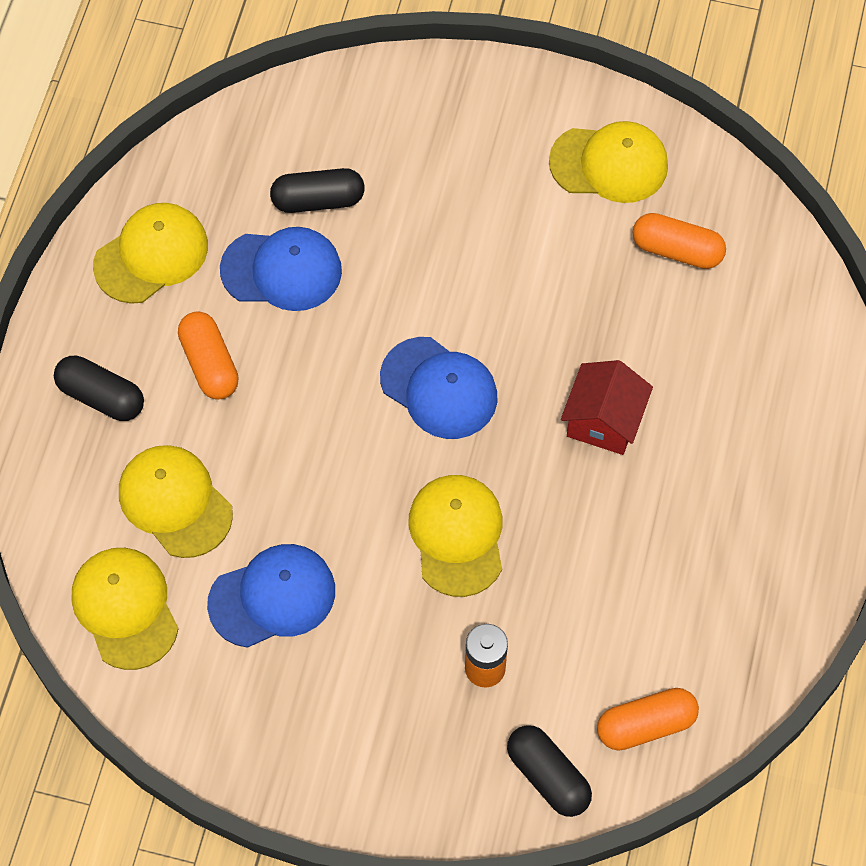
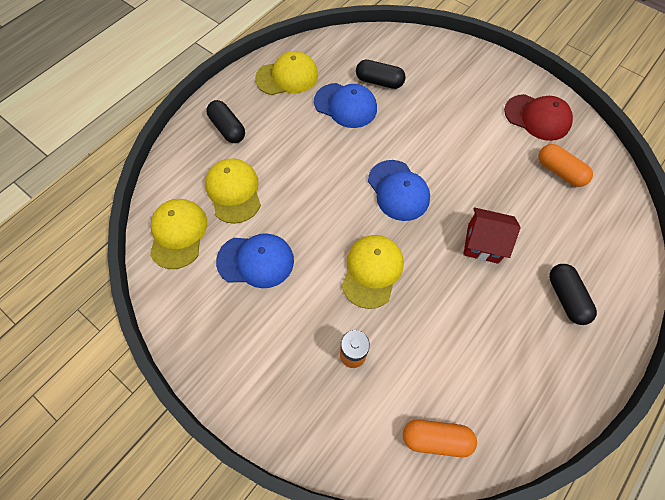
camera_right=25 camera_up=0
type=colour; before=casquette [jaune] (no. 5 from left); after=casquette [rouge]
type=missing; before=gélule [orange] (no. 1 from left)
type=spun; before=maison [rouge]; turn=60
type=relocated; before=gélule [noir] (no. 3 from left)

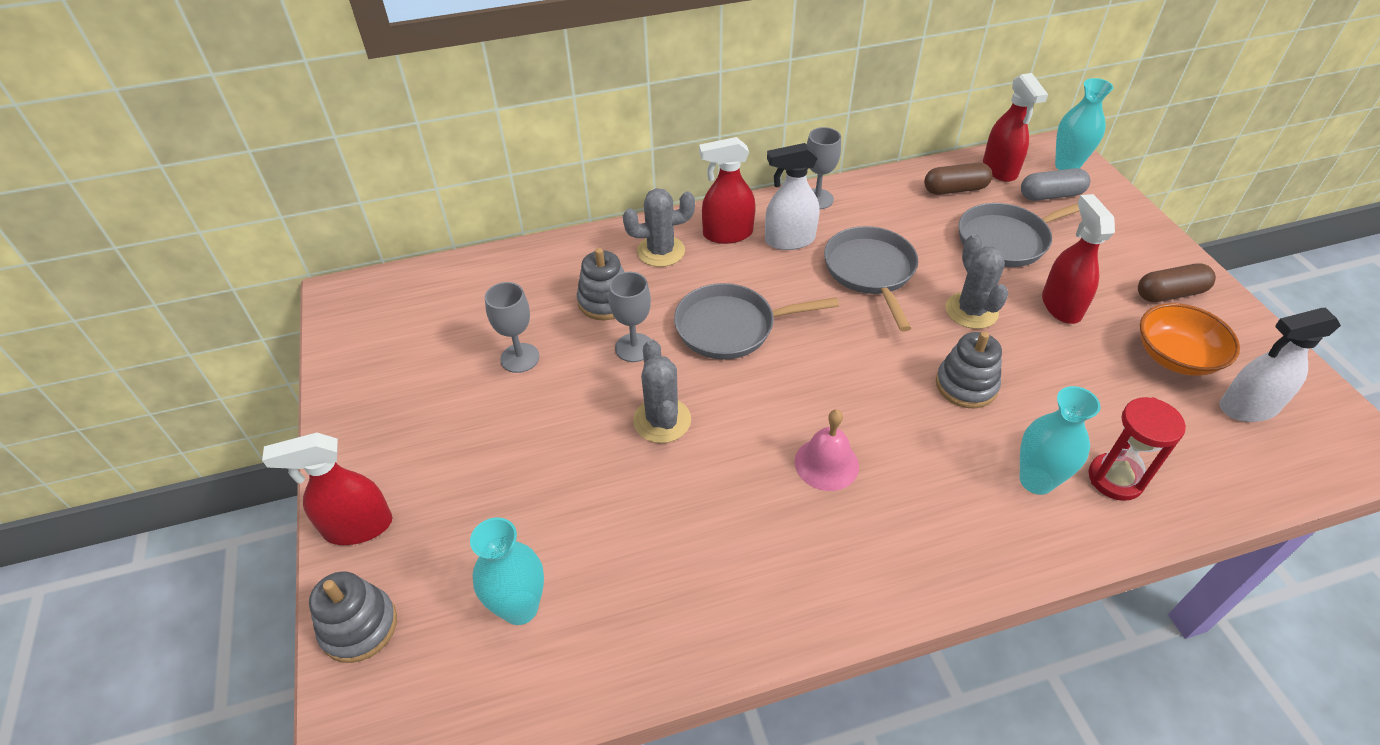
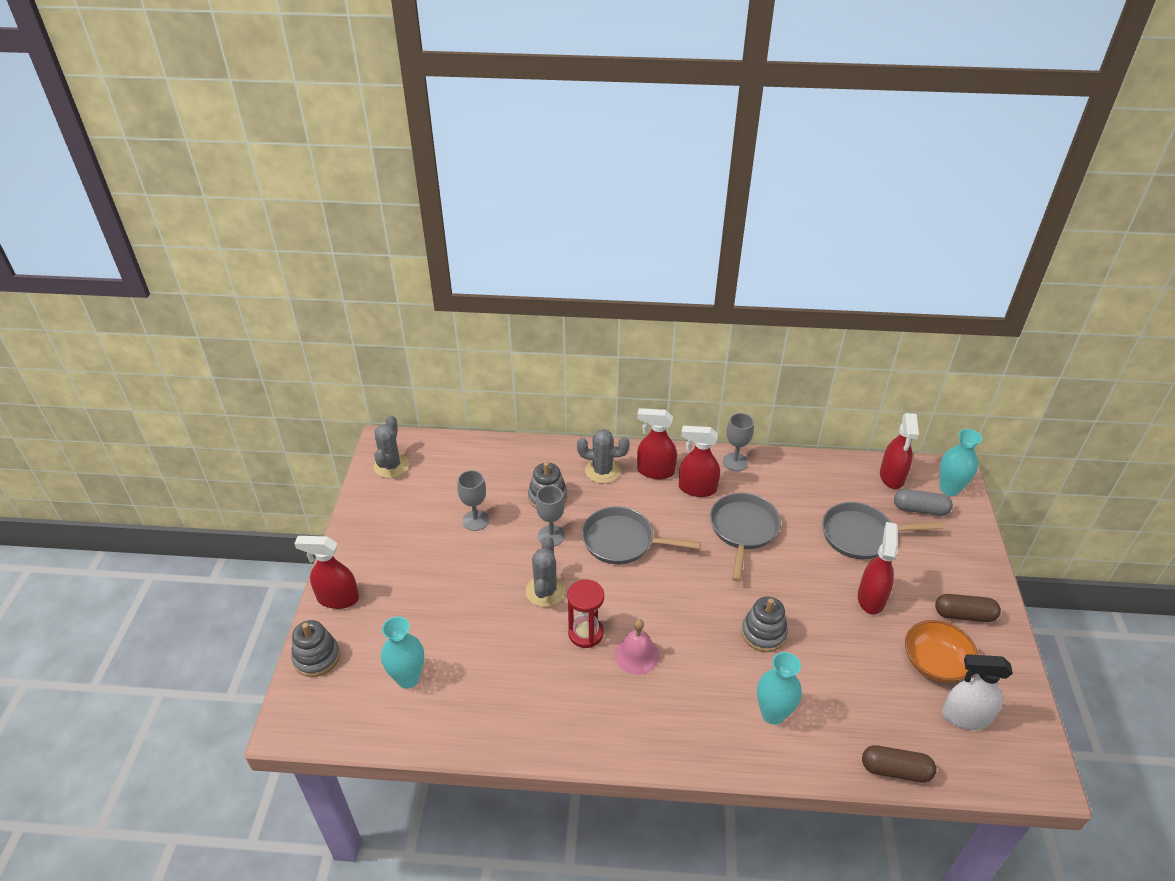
camera_right=20 camera_up=-5
type=colour; before=vaporisateur [blanc] (no. 1 from left); after=vaporisateur [rouge] (no. 3 from left)
type=relocated; before=gélule [marron] (no. 1 from left)
type=relocated; before=cactus [gris] (no. 3 from left in the first image); after=cactus [gris] (no. 1 from left)
type=relocated; before=sablier [rouge]

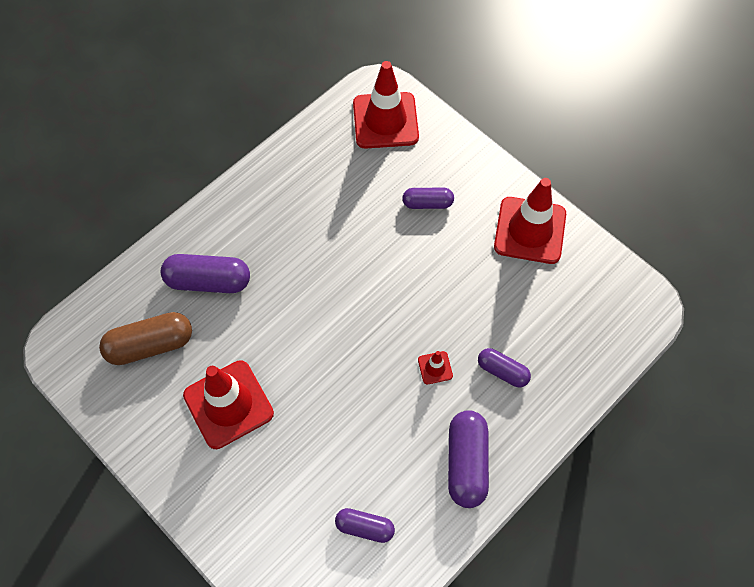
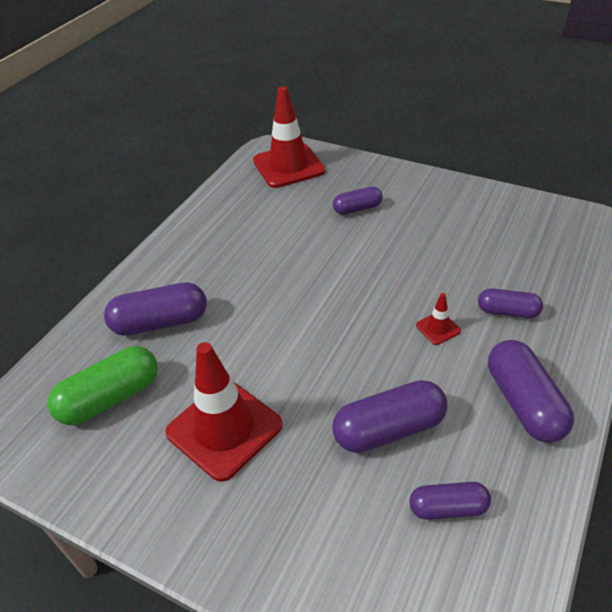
camera_right=-15 camera_up=-20
type=missing; before=cône de chantier [rouge] (no. 4 from left)
type=colour; before=gélule [marron]; after=gélule [vert]
type=appeared; after=gélule [violet] (no. 3 from left)

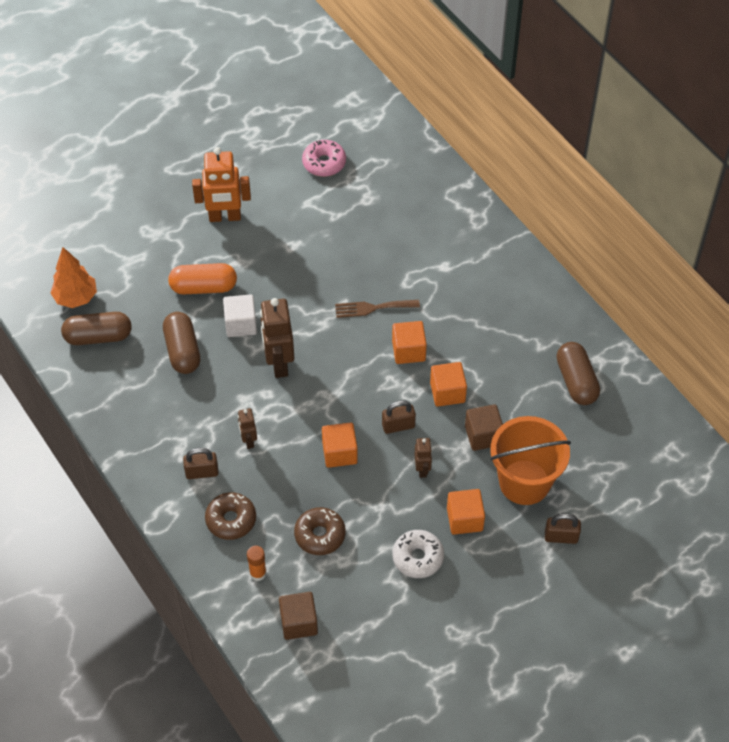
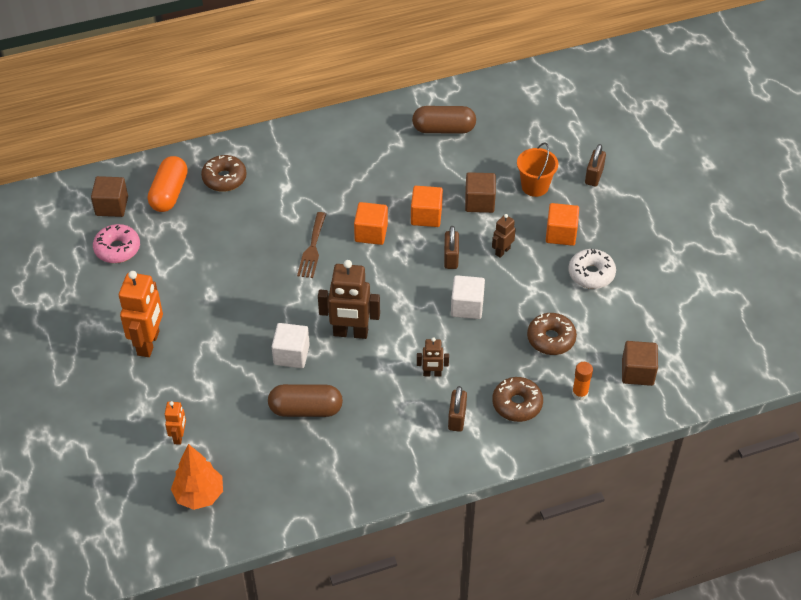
camera_right=-75 camera_up=-5
type=relocated; before=gélule [orange]
type=missing; before=gélule [marron] (no. 1 from left)
type=size; before=seau [orange]; scale=0.59
type=colour; before=cube [orange] (no. 1 from left); after=cube [blanc] (no. 2 from left)
type=spun; before=robot [marron] (no. 3 from left); turn=-60
type=appeared; after=beignet [marron] (no. 1 from left)
type=appeared; after=cube [marron] (no. 1 from left)
type=appeared; after=robot [orange] (no. 2 from left)

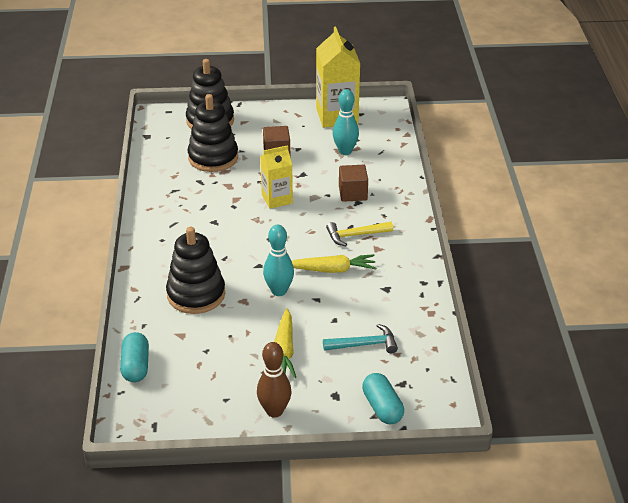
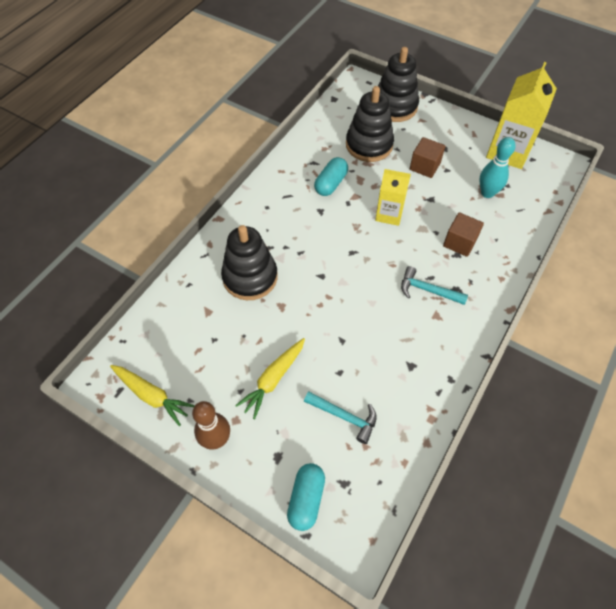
camera_right=35 camera_up=20
type=colour; before=marteau [jaune]; after=marteau [turquoise] (no. 2 from left)
type=missing; before=quille [turquoise] (no. 1 from left)
type=relocated; before=carotte [jaune] (no. 2 from left in the first image); after=carotte [jaune] (no. 1 from left)
type=relocated; before=gélule [turquoise] (no. 1 from left in the first image); after=gélule [turquoise] (no. 2 from left)

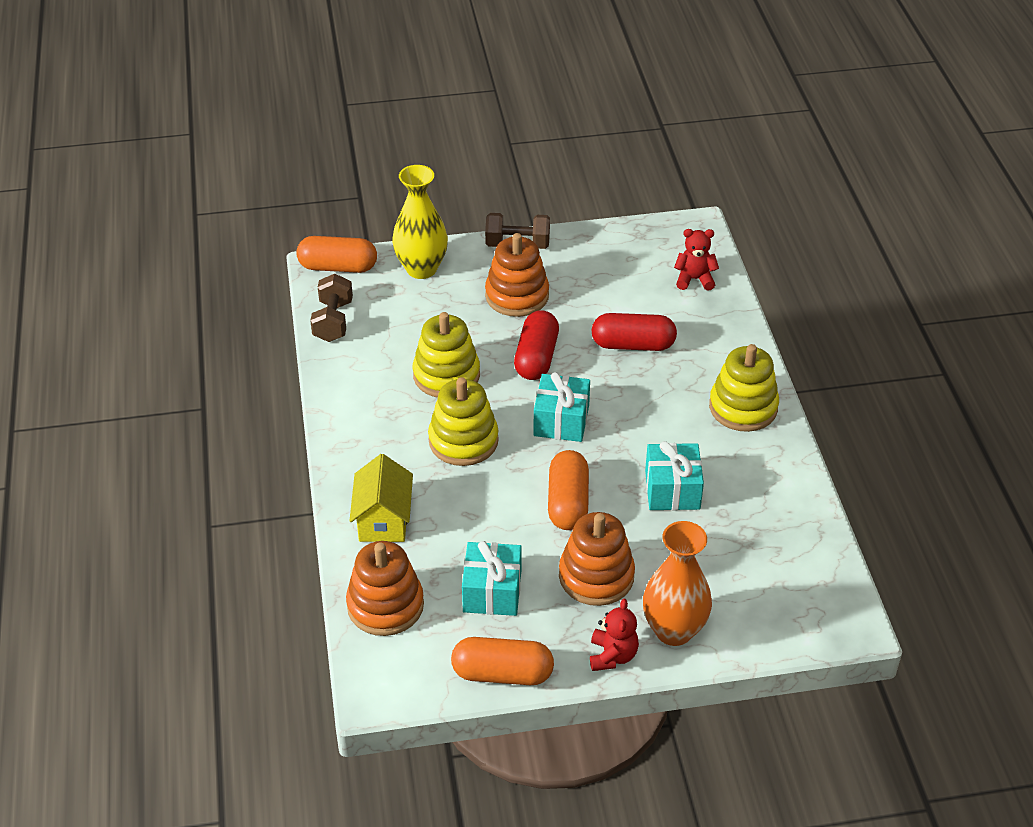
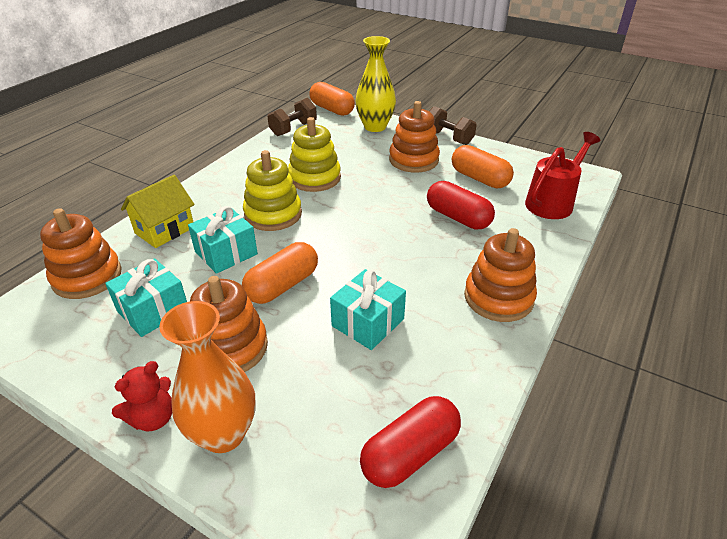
camera_right=40 camera_up=-5
type=exchanged; before=ours en peluche [rouge] (no. 2 from left); after=arrosoir [rouge]
type=relocated; before=gélule [rouge] (no. 1 from left)
type=colour; before=jouet à empiler [jaune] (no. 3 from left); after=jouet à empiler [orange] (no. 4 from left)
type=relocated; before=cadeau [turquoise] (no. 2 from left)
type=relocated; before=gélule [orange] (no. 2 from left in the first image); after=gélule [orange] (no. 3 from left)

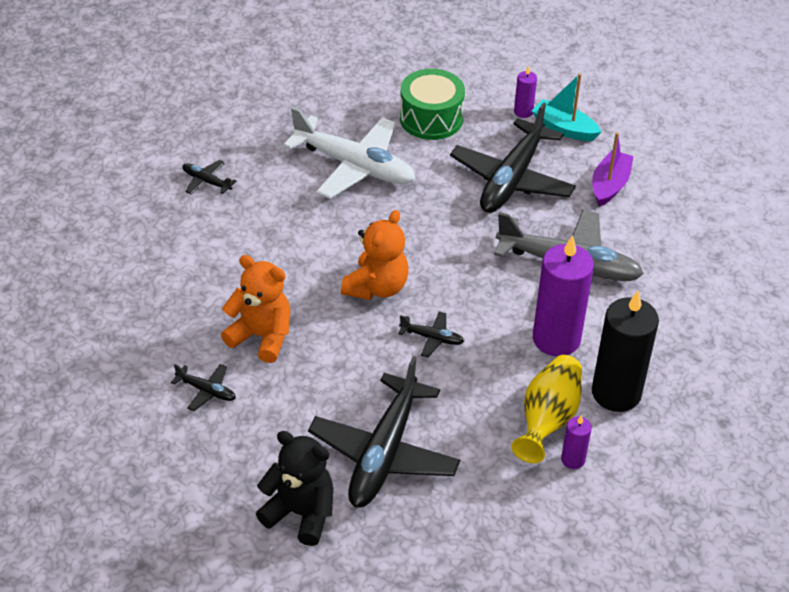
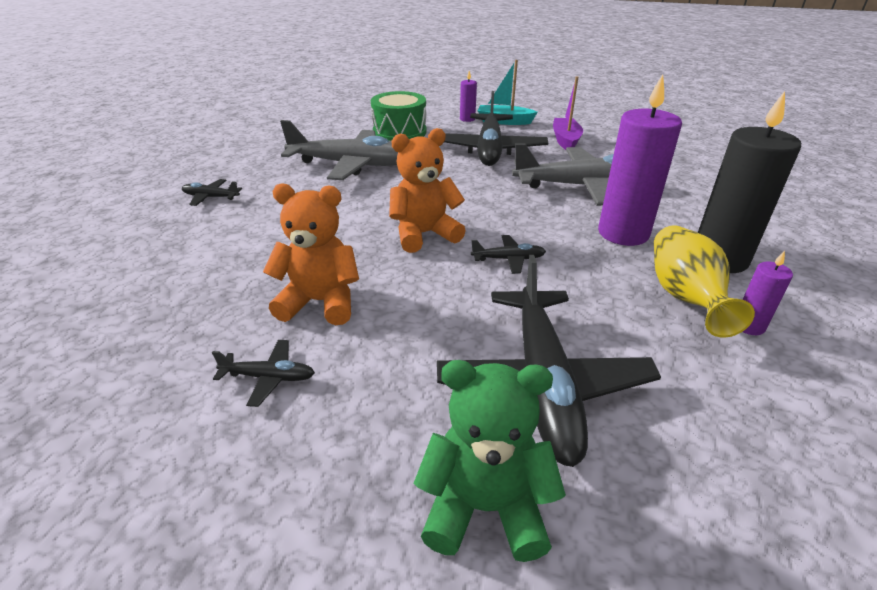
camera_right=-20 camera_up=-10
type=colour; before=avion [blanc]; after=avion [gris] (no. 1 from left)
type=spun; before=ours en peluche [orange] (no. 2 from left); turn=-120
type=colour; before=ours en peluche [noir]; after=ours en peluche [vert]

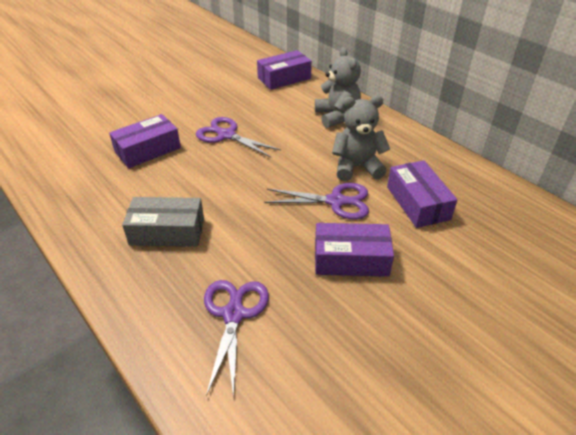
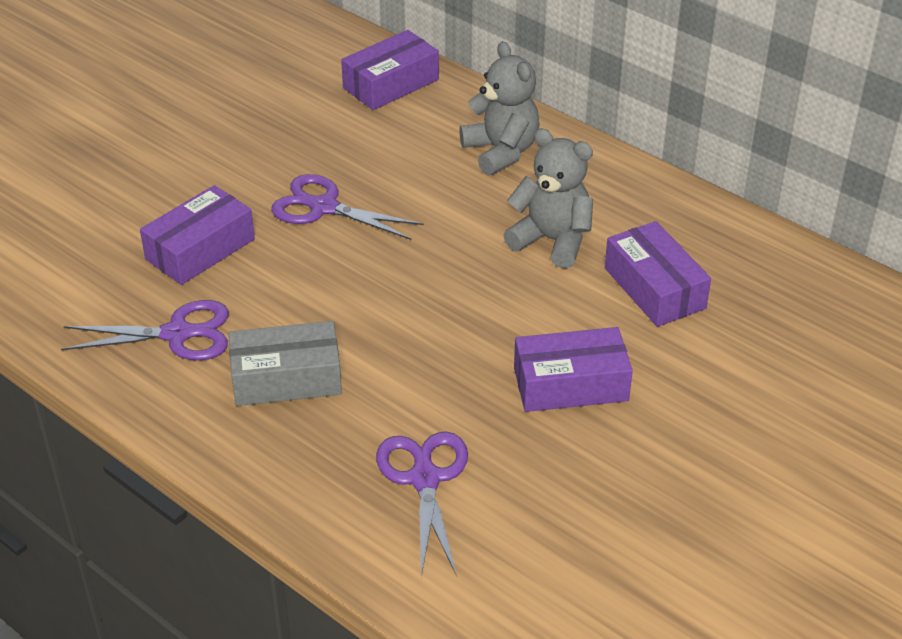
camera_right=-10 camera_up=0
type=spun; before=ours en peluche [gris] (no. 2 from left); turn=45
type=relocated; before=ciseaux [violet] (no. 3 from left in the first image); after=ciseaux [violet] (no. 1 from left)

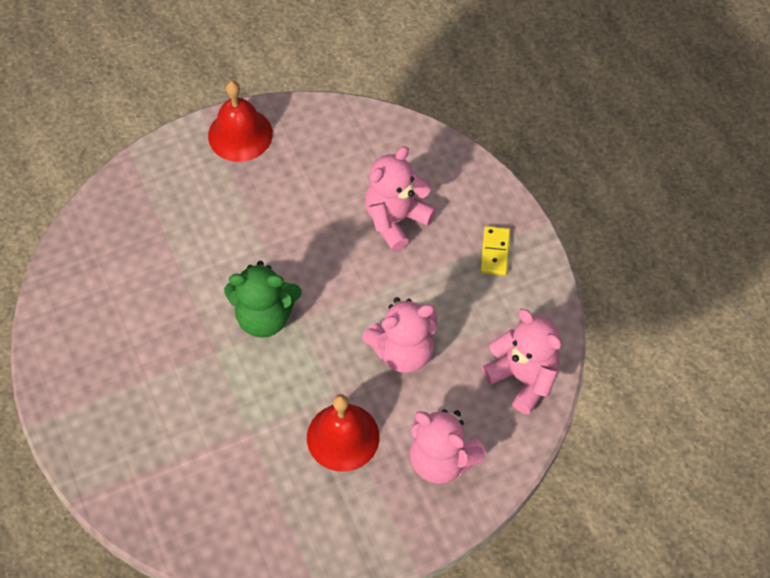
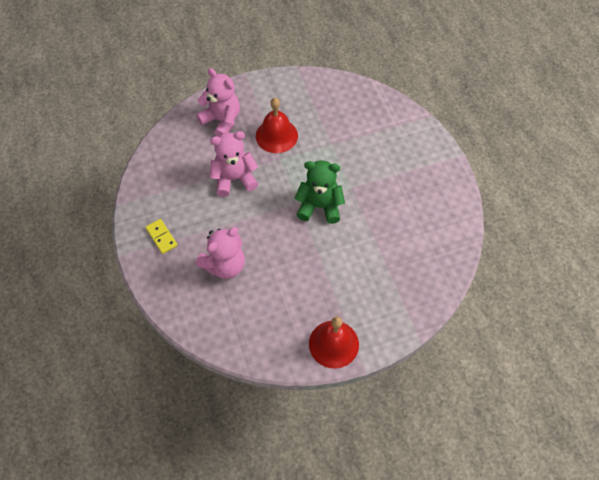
camera_right=-175 camera_up=0
type=spun; before=domino [jaune]; turn=-45
type=missing; before=ours en peluche [rose] (no. 4 from left)

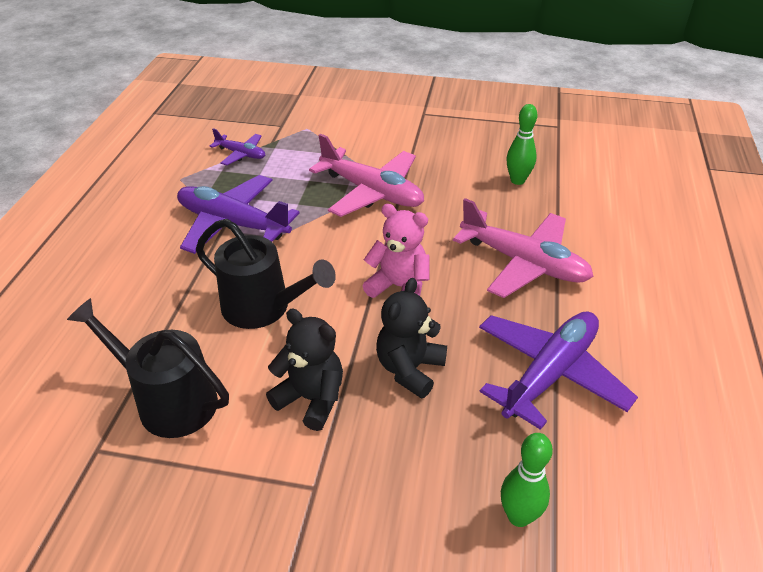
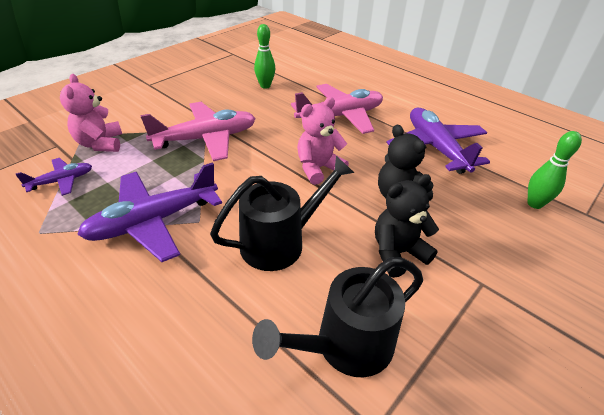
camera_right=-60 camera_up=0
type=appeared; after=ours en peluche [rose] (no. 1 from left)

